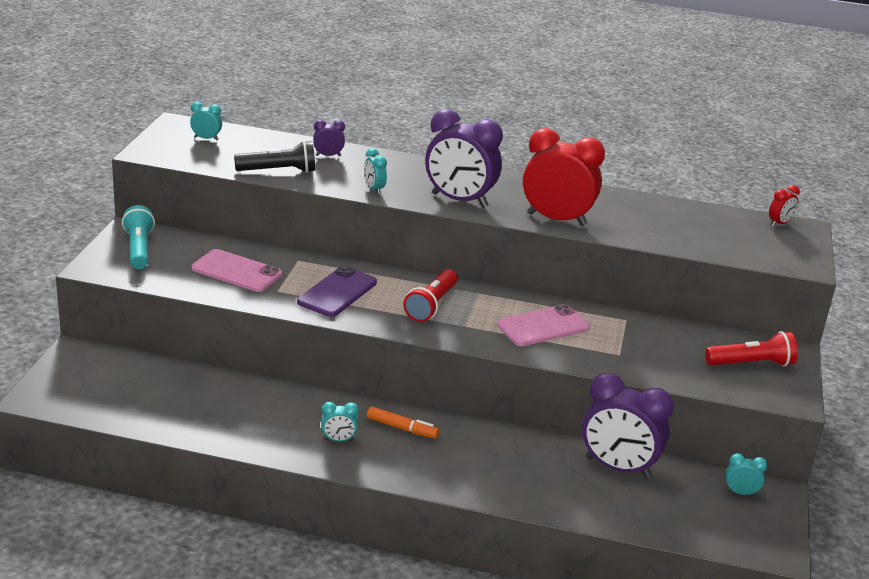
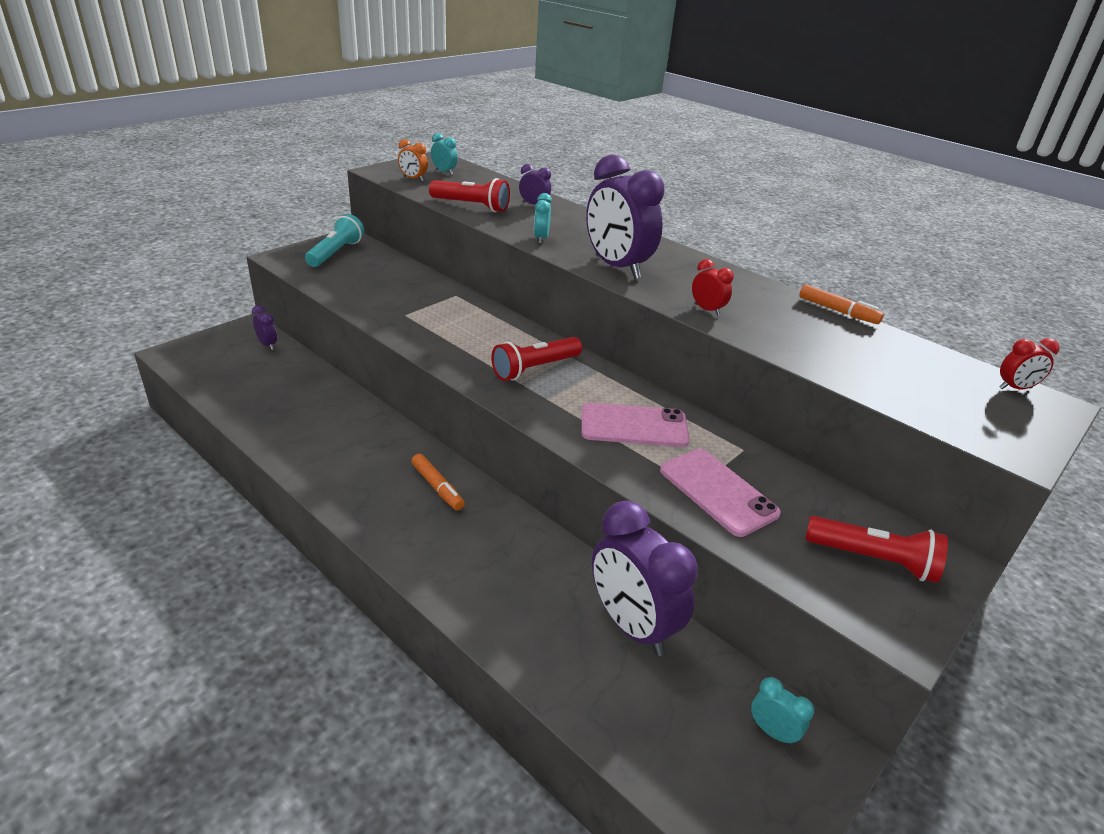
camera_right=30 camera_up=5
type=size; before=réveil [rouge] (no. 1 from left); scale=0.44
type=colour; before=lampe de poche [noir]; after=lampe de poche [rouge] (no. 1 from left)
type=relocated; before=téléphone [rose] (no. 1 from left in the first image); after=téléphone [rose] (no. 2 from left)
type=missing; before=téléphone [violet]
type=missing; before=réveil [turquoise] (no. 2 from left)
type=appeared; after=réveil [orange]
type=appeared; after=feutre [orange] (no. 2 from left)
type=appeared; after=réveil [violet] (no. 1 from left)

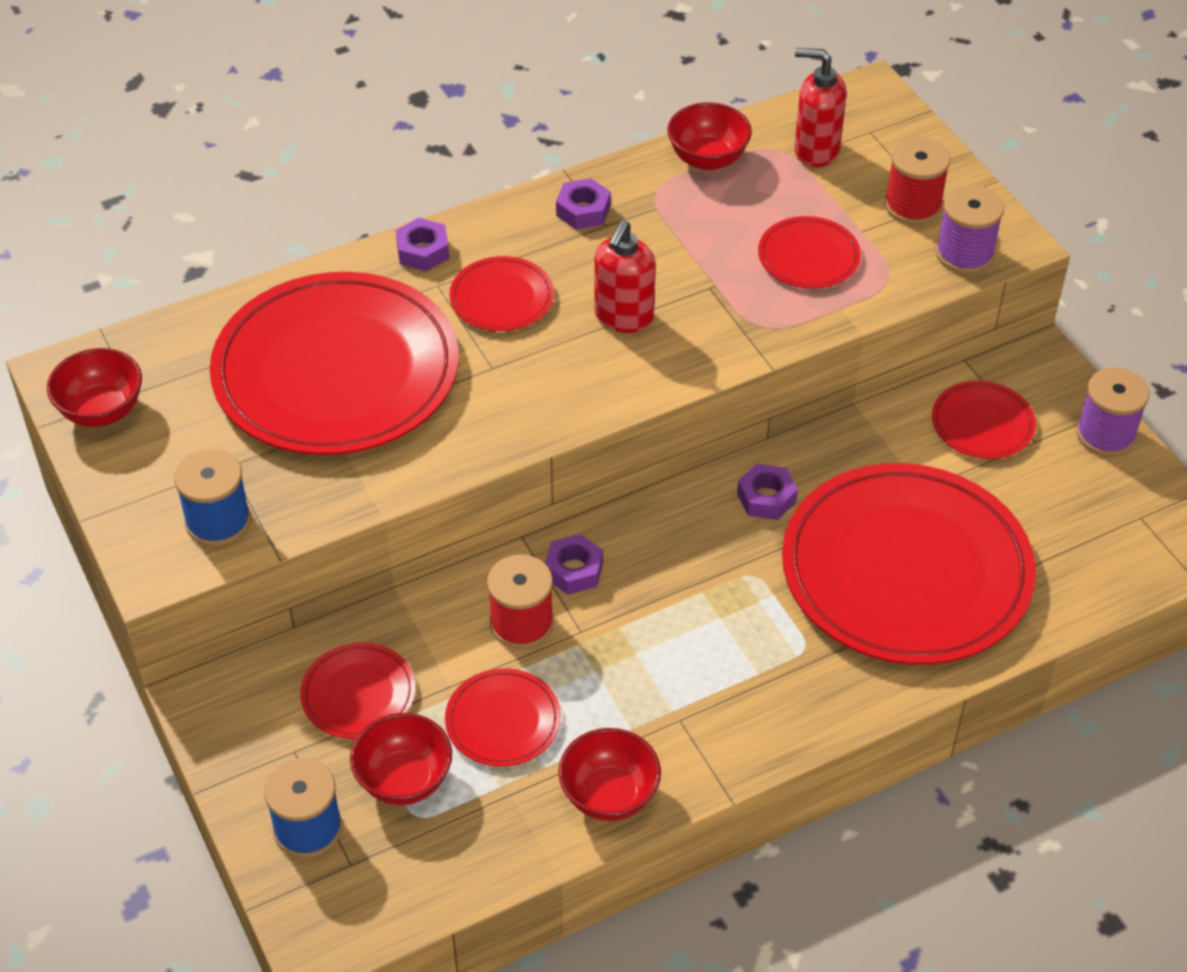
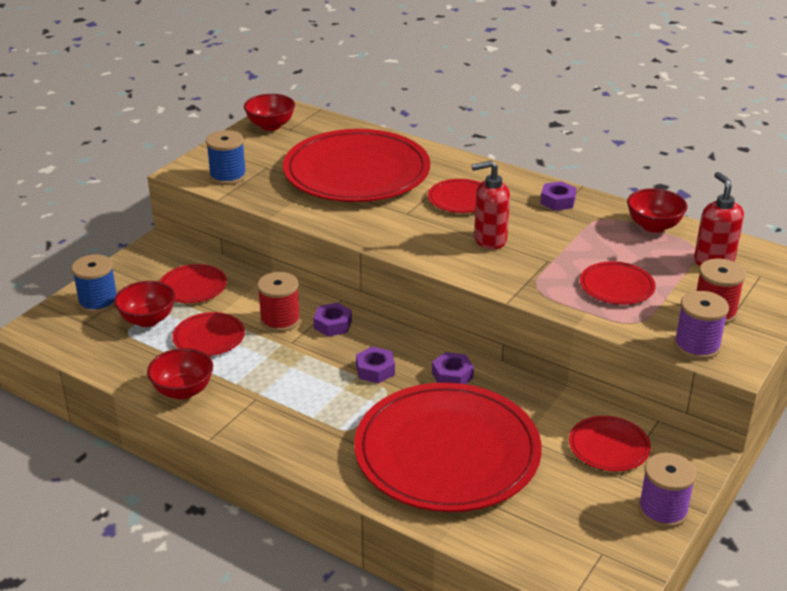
camera_right=60 camera_up=-15
type=relocated; before=écrou [violet] (no. 1 from left in the first image); after=écrou [violet] (no. 2 from left)

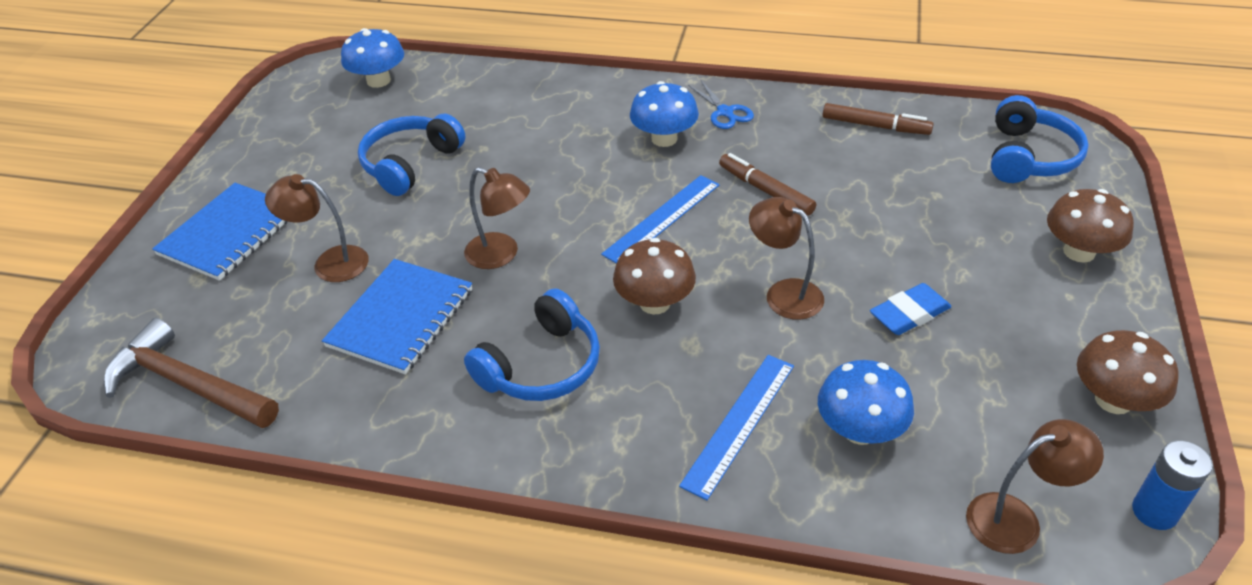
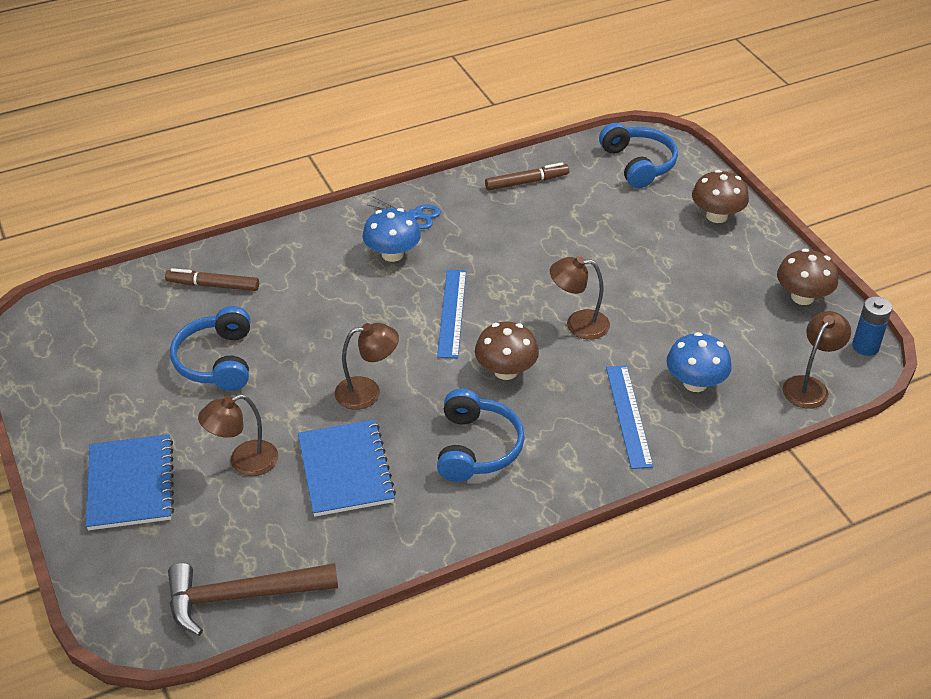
camera_right=-40 camera_up=0
type=missing; before=champignon [bleu] (no. 1 from left)
type=relocated; before=feutre [marron] (no. 1 from left)
type=missing; before=gomme [bleu]

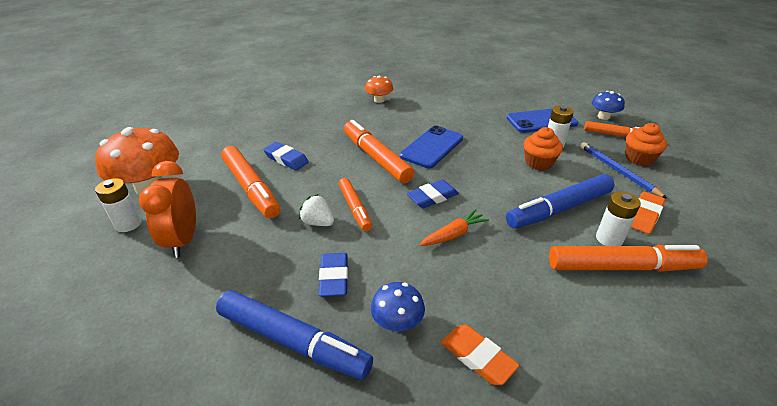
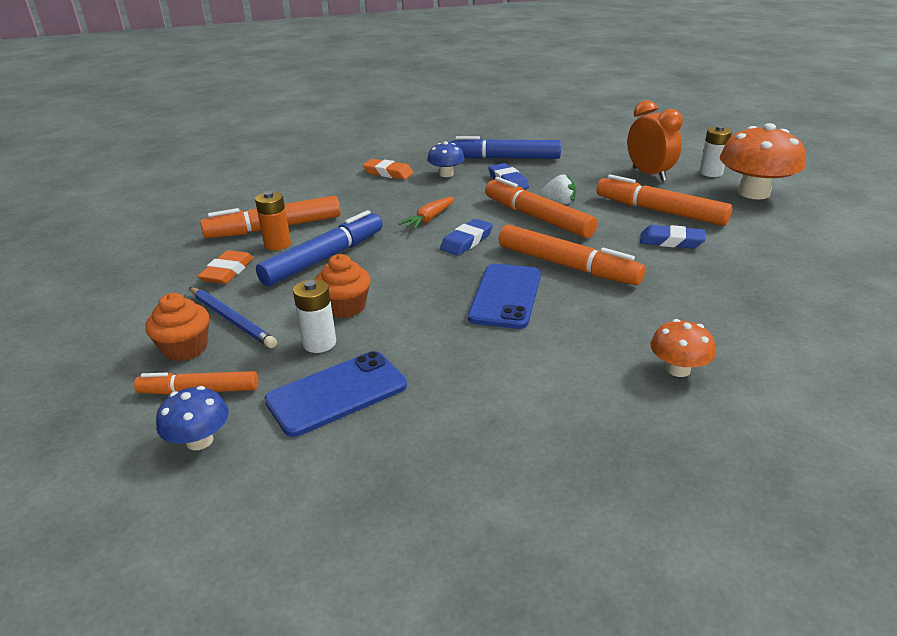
camera_right=160 camera_up=-5
type=size; before=feutre [orange] (no. 2 from left in the first image); scale=1.64
type=colour; before=pile [blanc] (no. 3 from left); after=pile [orange]

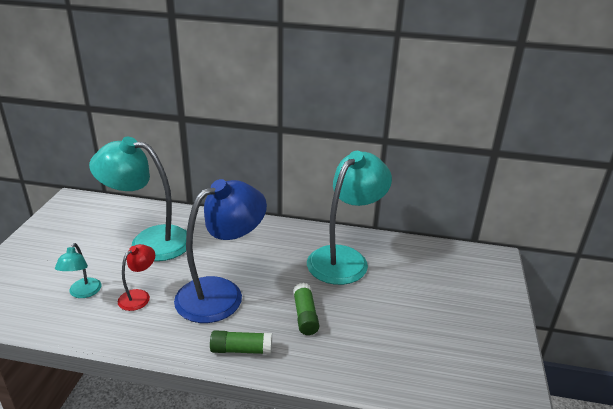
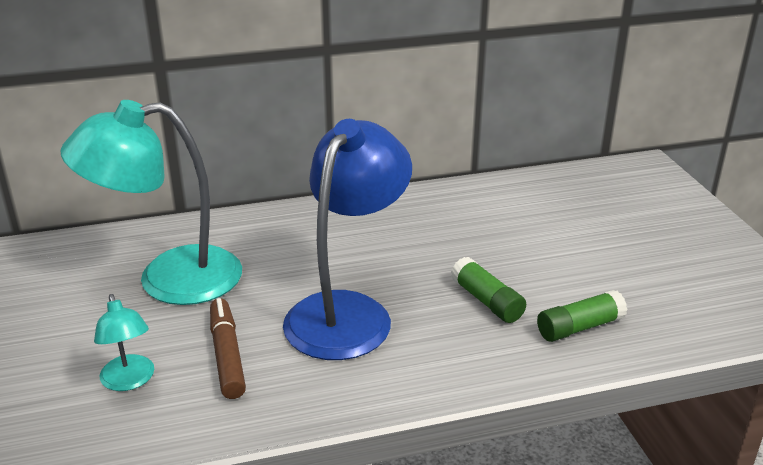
camera_right=-25 camera_up=0
type=missing; before=lampe [turquoise] (no. 3 from left)
type=exchanged; before=lampe [rouge]; after=feutre [marron]
type=relocated; before=bâton de colle [vert] (no. 1 from left in the first image); after=bâton de colle [vert] (no. 2 from left)

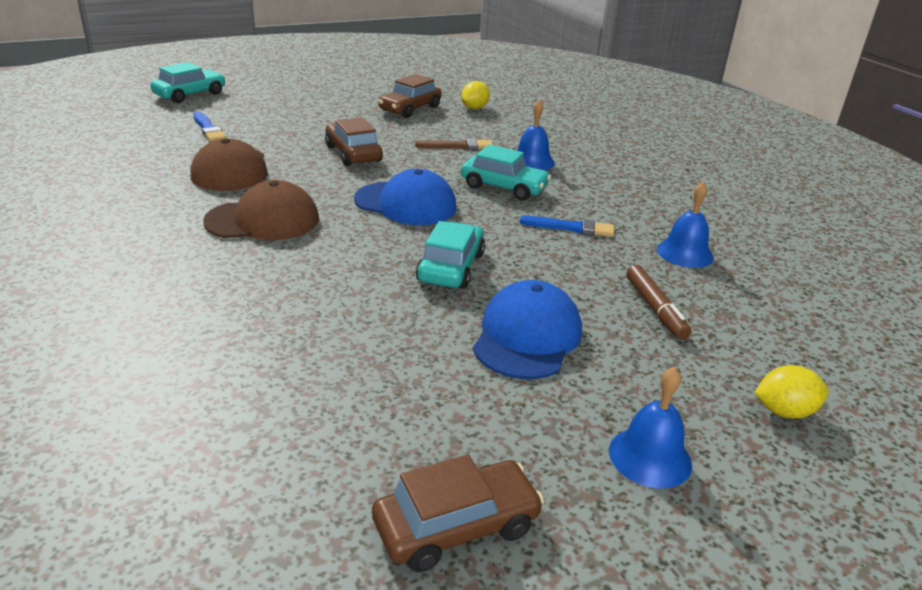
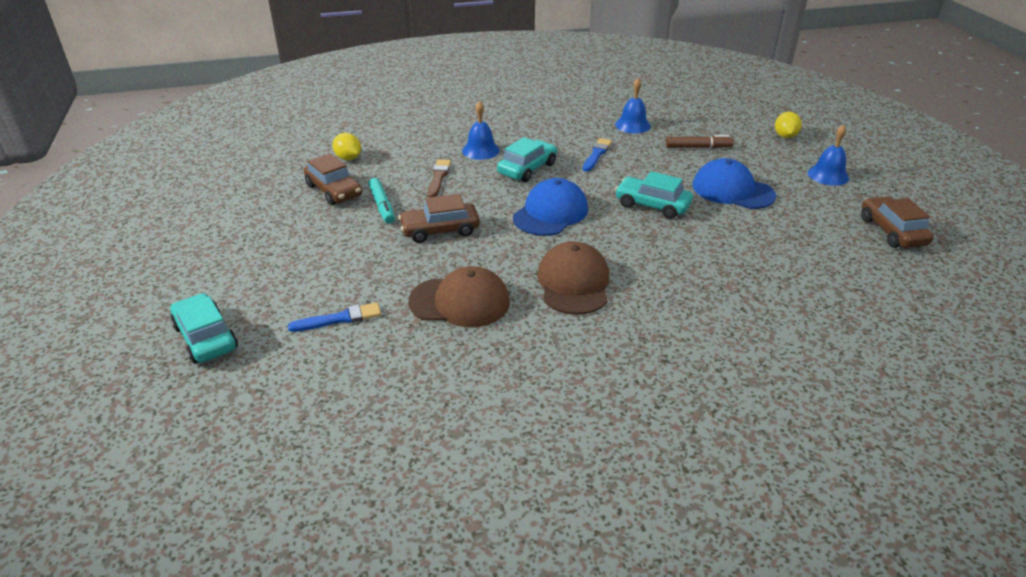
camera_right=-75 camera_up=5
type=appeared; after=feutre [turquoise]

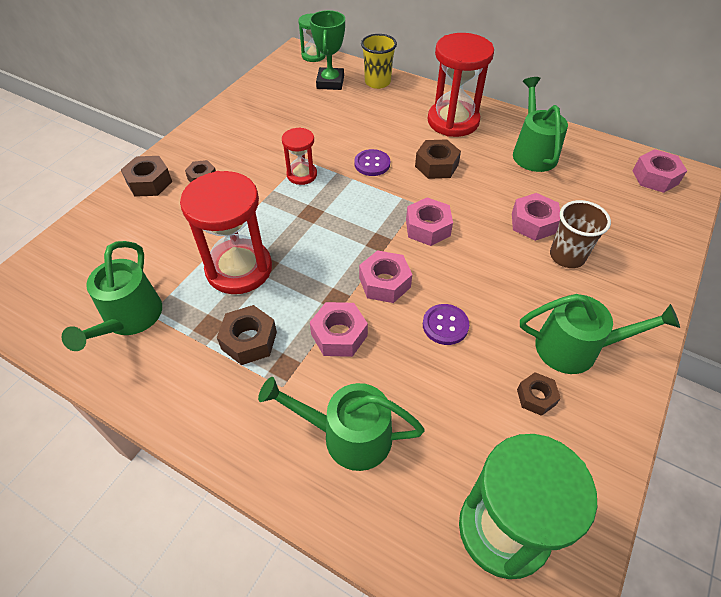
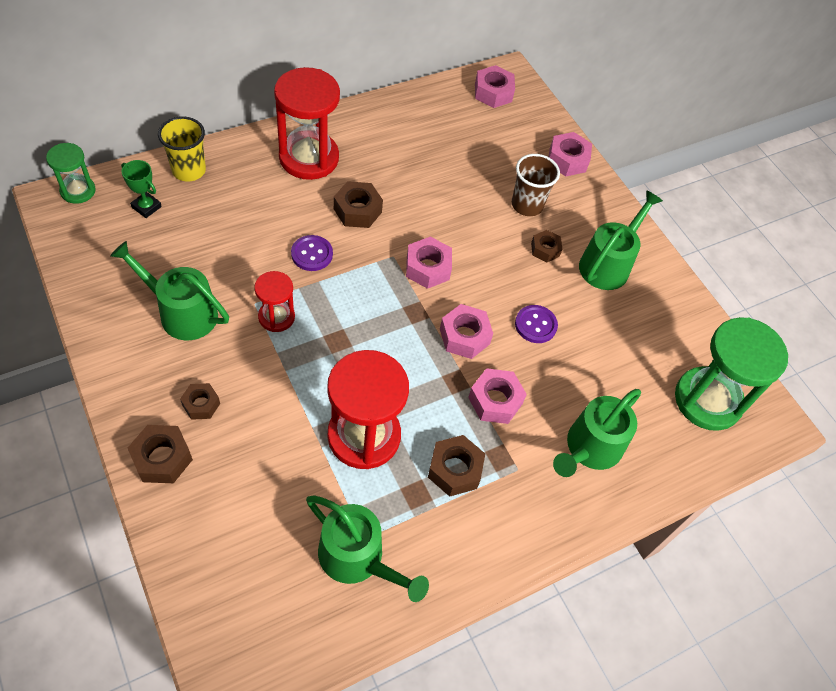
camera_right=-65 camera_up=5
type=size; before=trophée [vert]; scale=0.63
type=relocated; before=arrosoir [vert] (no. 3 from left in the first image); after=arrosoir [vert] (no. 1 from left)
type=relocated; before=écrou [rose] (no. 4 from left in the first image); after=écrou [rose] (no. 5 from left)
type=relocated; before=écrou [marron] (no. 5 from left)

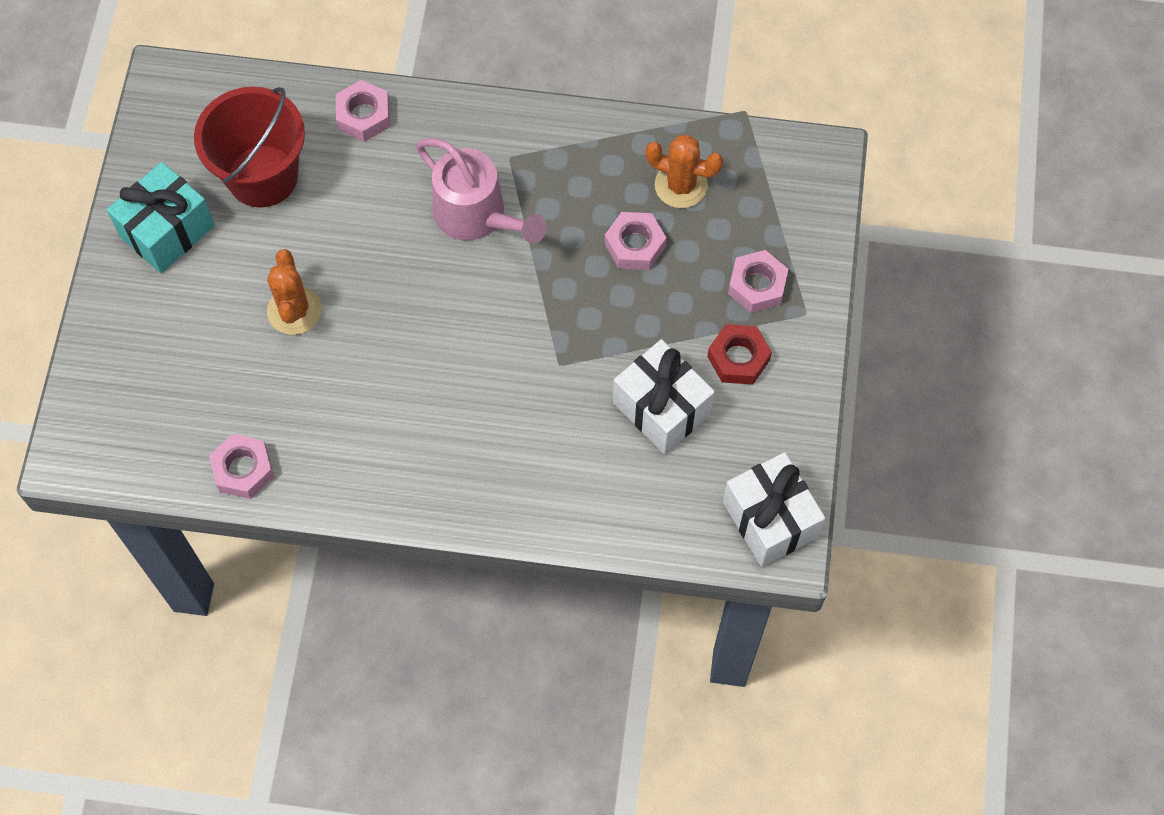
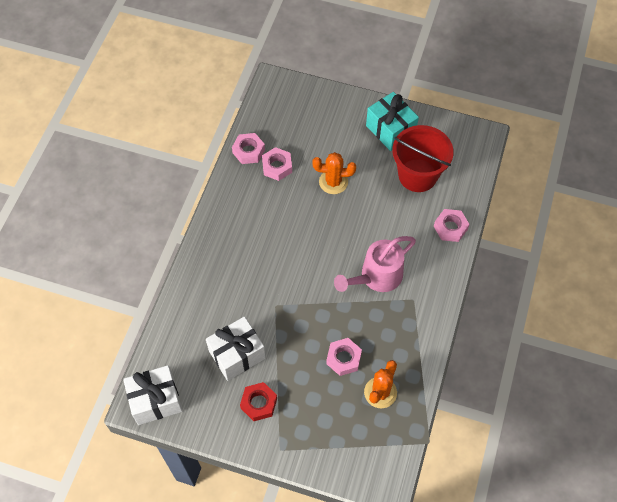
camera_right=100 camera_up=-5
type=relocated; before=écrou [rose] (no. 4 from left in the first image); after=écrou [rose] (no. 2 from left)

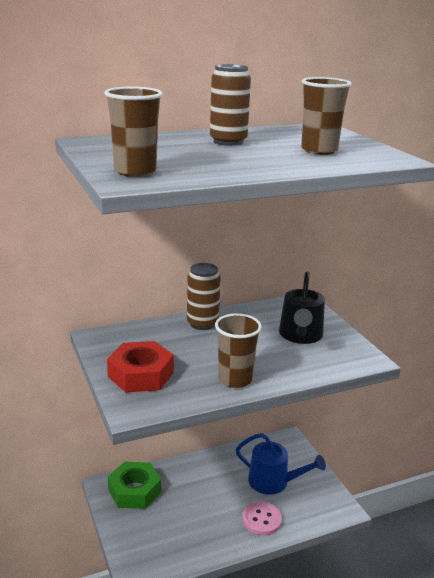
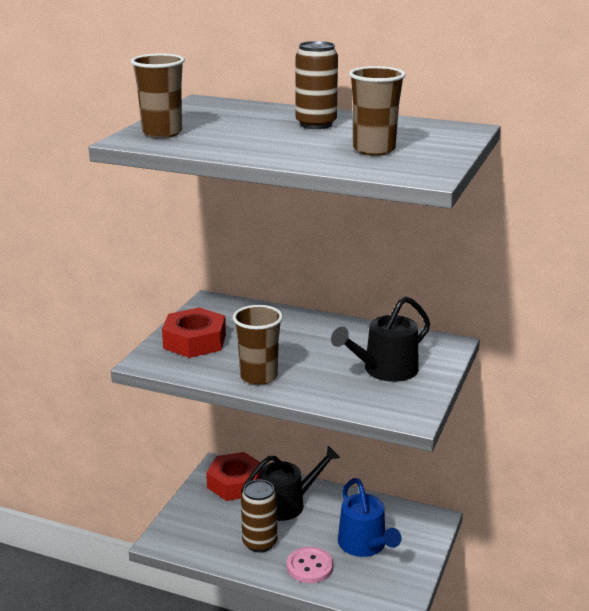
camera_right=45 camera_up=0
type=relocated; before=canette [marron] (no. 1 from left)
type=colour; before=écrou [vert]; after=écrou [rouge] (no. 2 from left)
type=appeared; after=arrosoir [noir] (no. 1 from left)

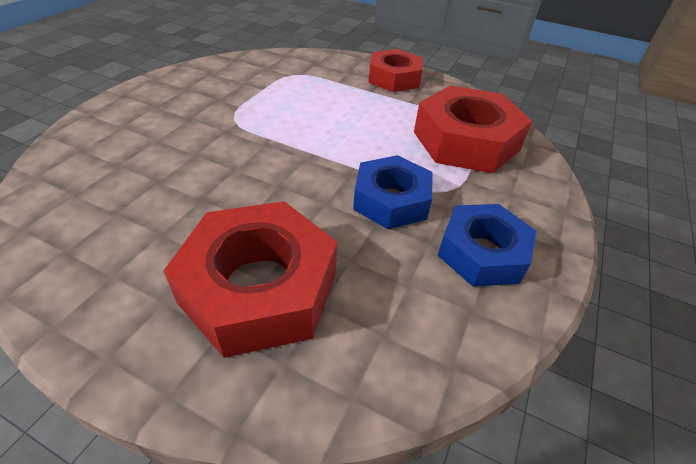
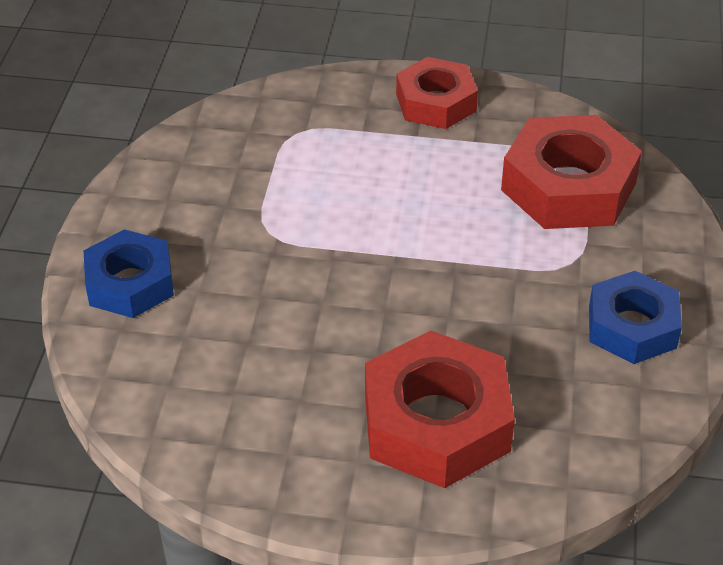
camera_right=-15 camera_up=0
type=relocated; before=écrou [bleu] (no. 1 from left)

